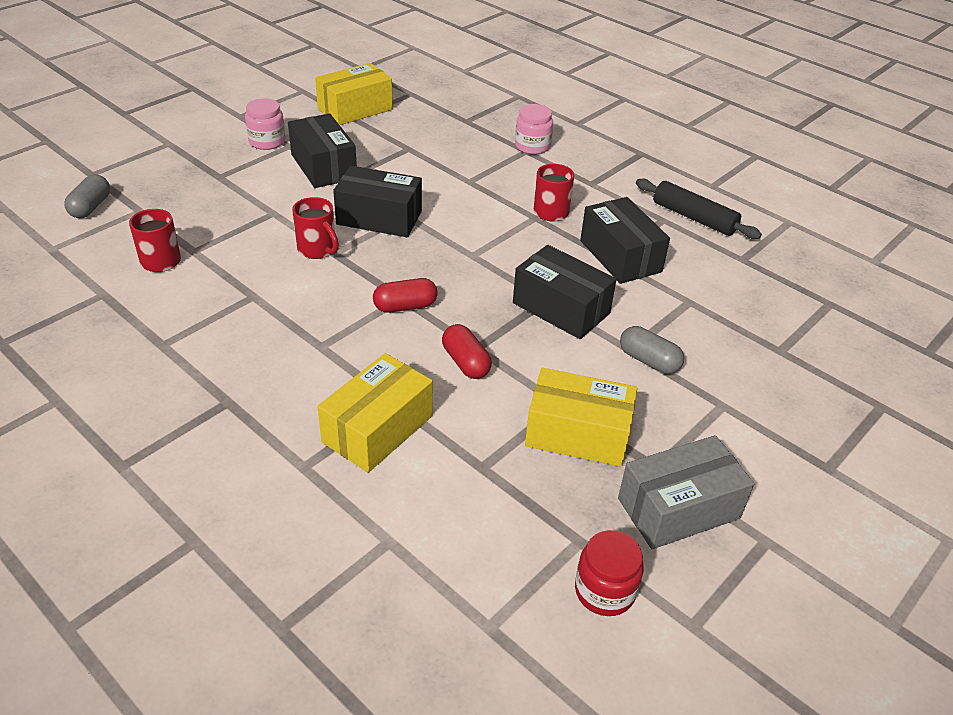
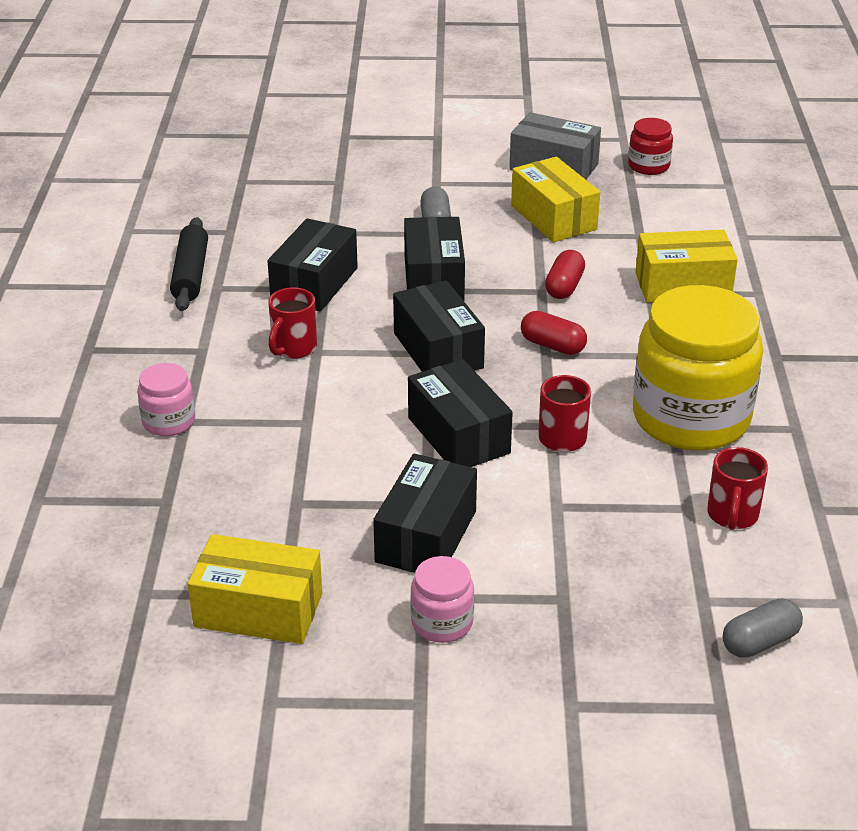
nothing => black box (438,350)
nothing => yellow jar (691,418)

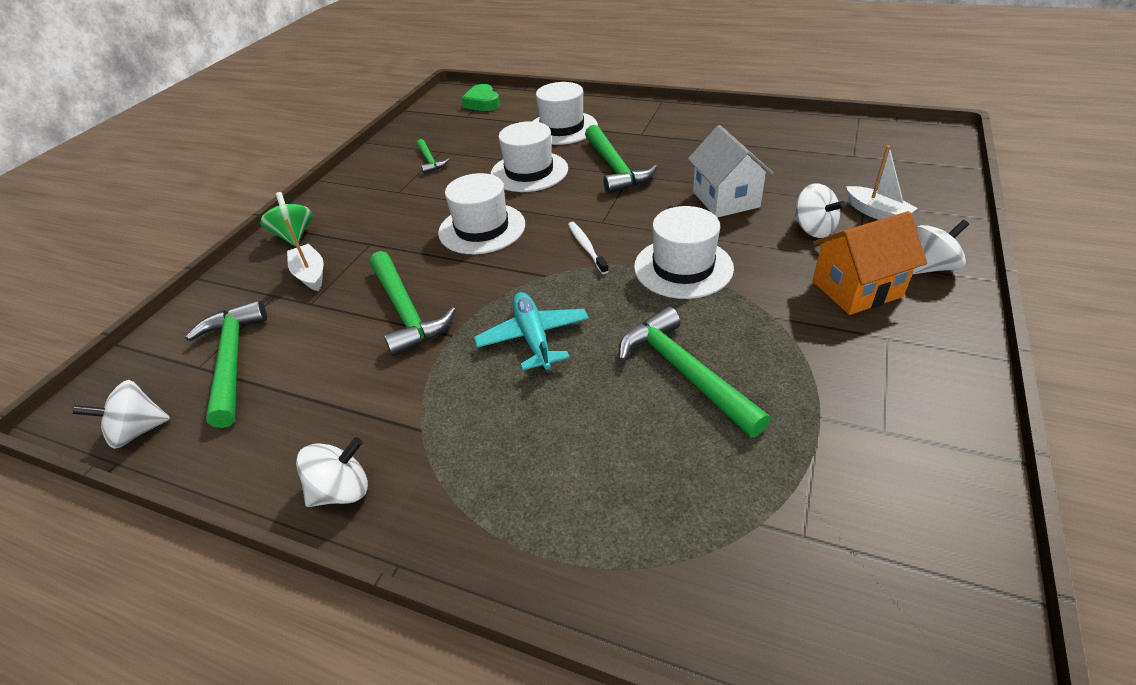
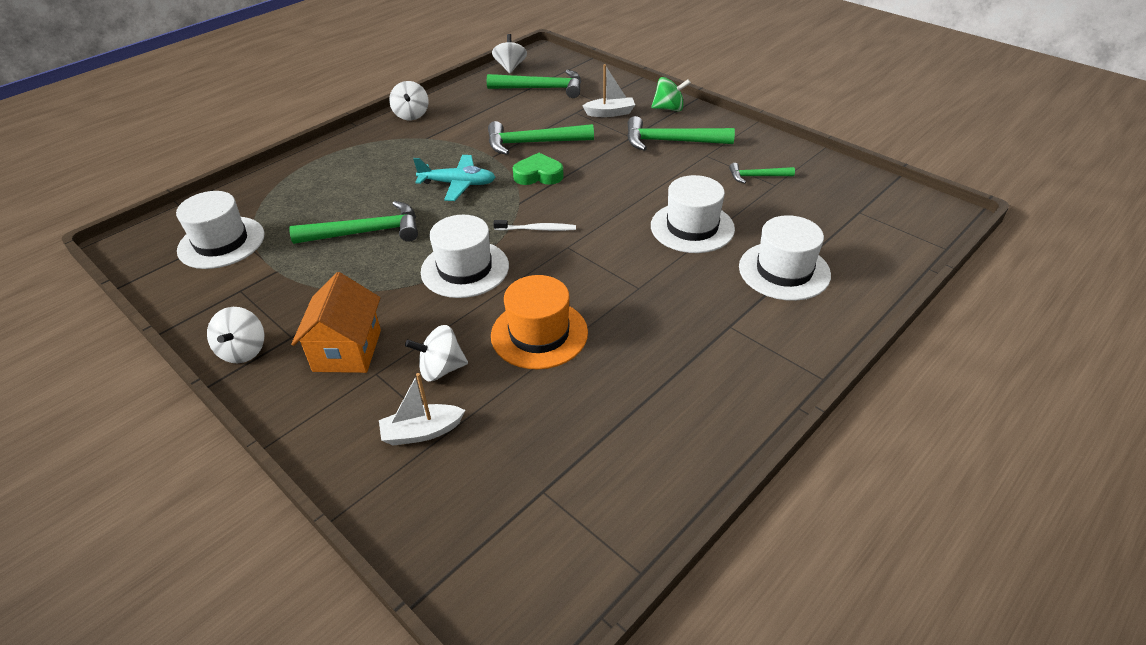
green heart (482,103) => green heart (538,175), relocated
green hammer (615,168) => green hammer (671,141), relocated
white house (726,199) => orange hat (539,334)
white hat (482,228) => white hat (221,242), relocated
white spinning top (930,267) => white spinning top (243,351), relocated

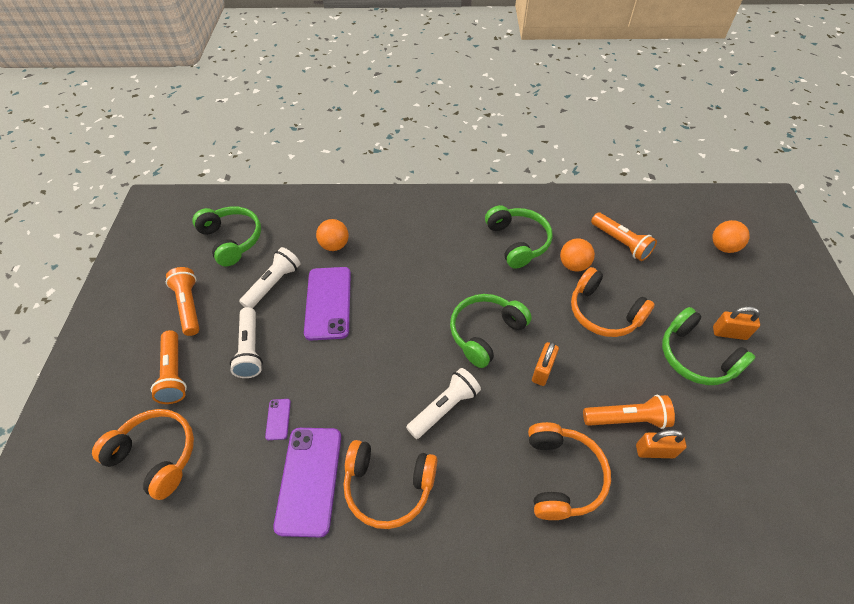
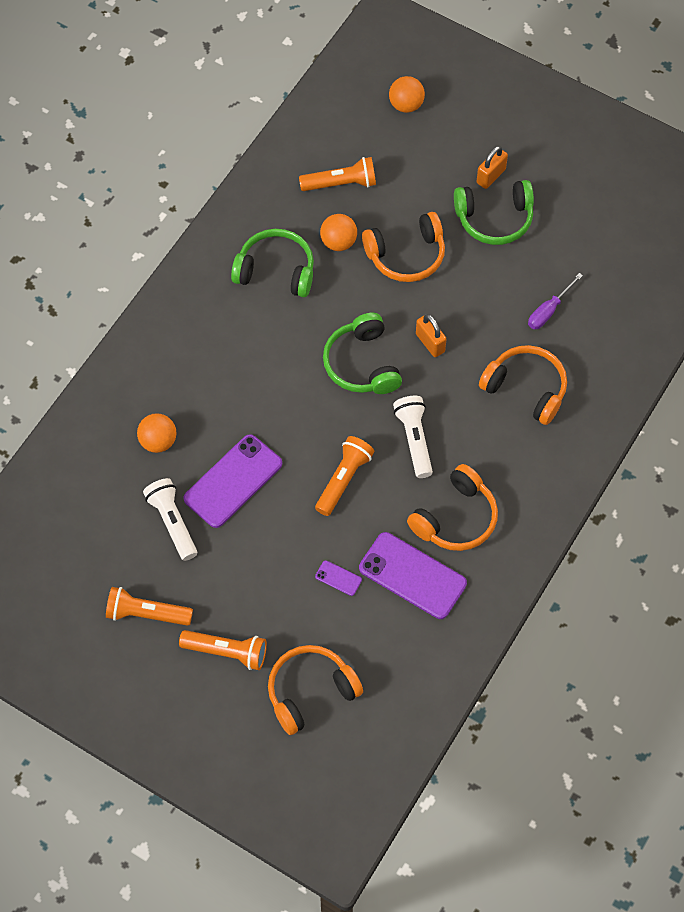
green headphones (232,240) => nothing
purple phone (328,303) => purple phone (233,481), 75 degrees counterclockwise
white flashlight (250,349) => nothing
orange flashlight (627,419) => orange flashlight (343,479), relocated
orange padlock (654,451) => purple screwdriver (548,310)

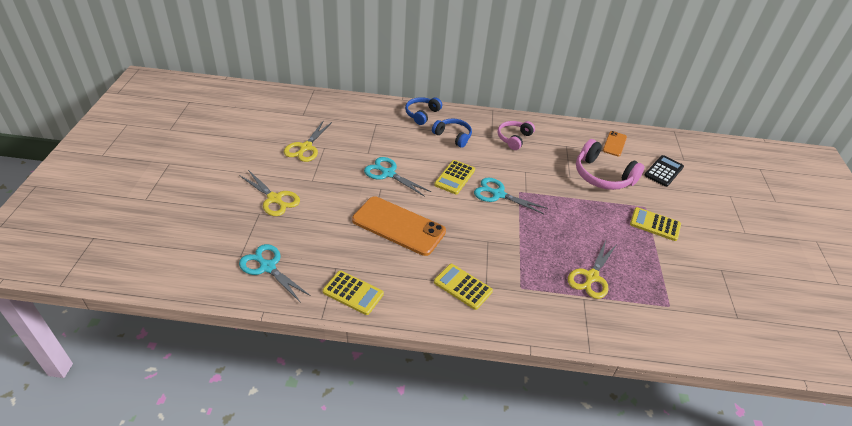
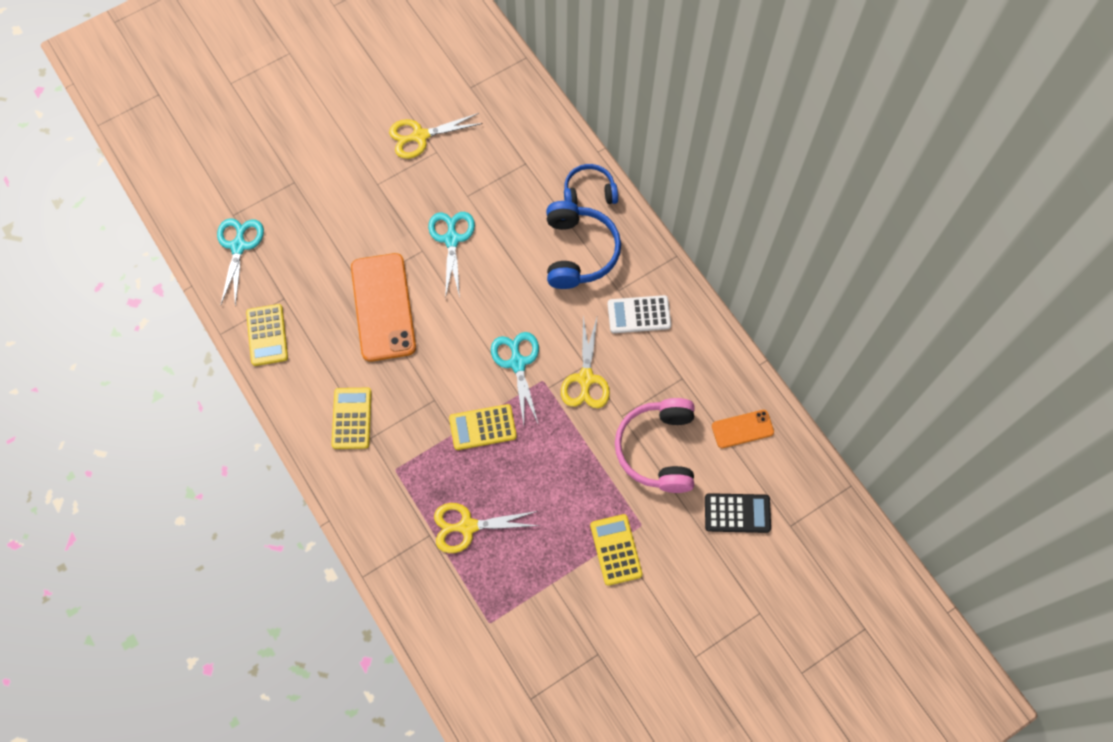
blue headphones (453,136) => blue headphones (579,252), x1.58
pink headphones (514,138) => white calculator (639,314)
yellow calculator (454,177) => yellow calculator (482,427), relocated
yellow scissors (275,199) => yellow scissors (586,379), relocated

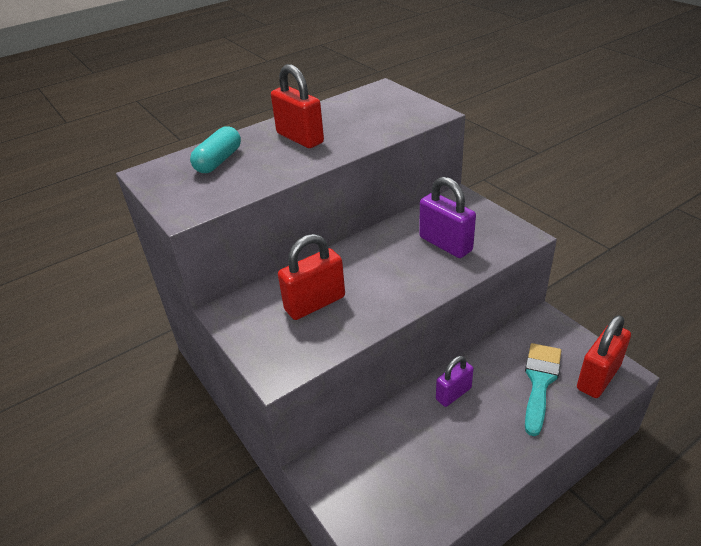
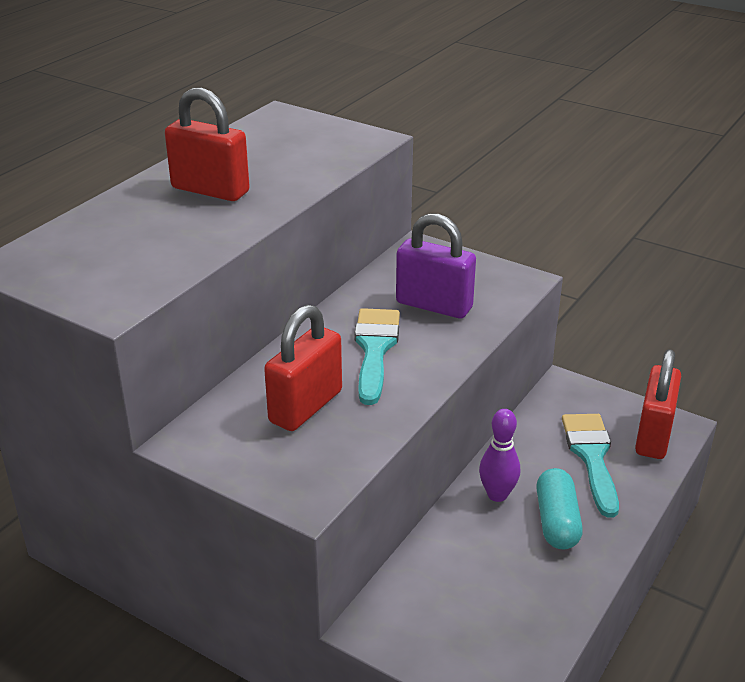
turquoise capsule (218,161) => turquoise capsule (557,521), relocated
purple padlock (453,394) => purple bowling pin (497,495)
nothing => turquoise brush (375,349)

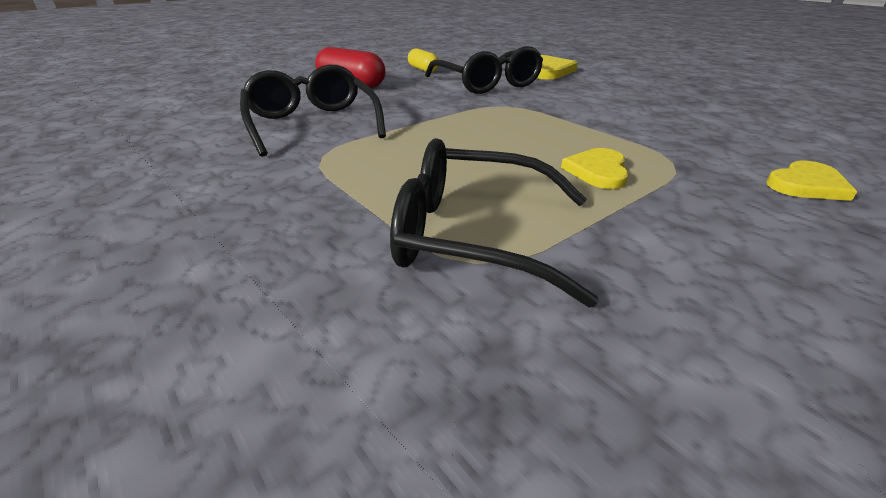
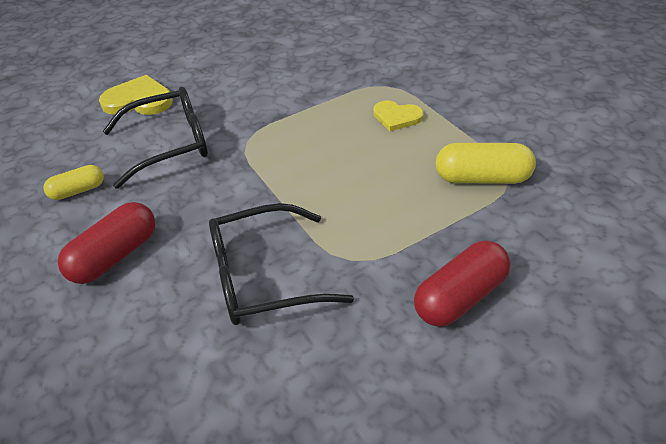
black glasses (473,235) => yellow capsule (482,178)
yellow heart (807,185) => nothing
nothing => red capsule (460,297)

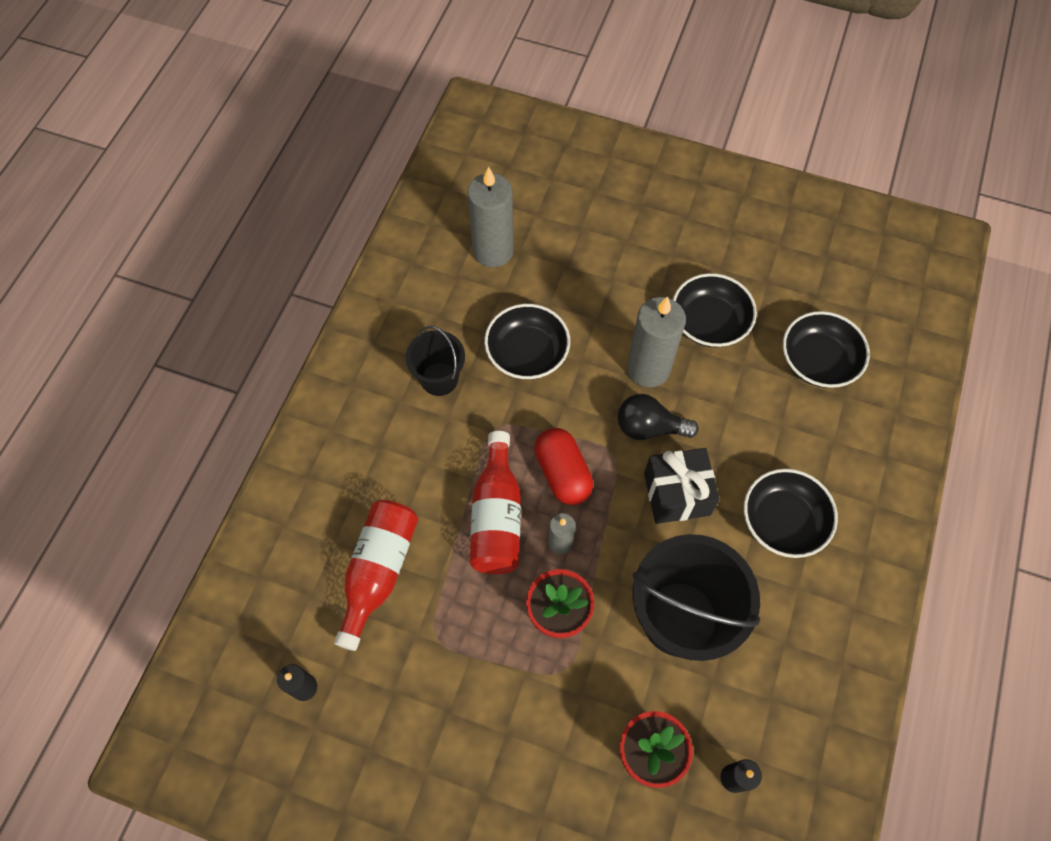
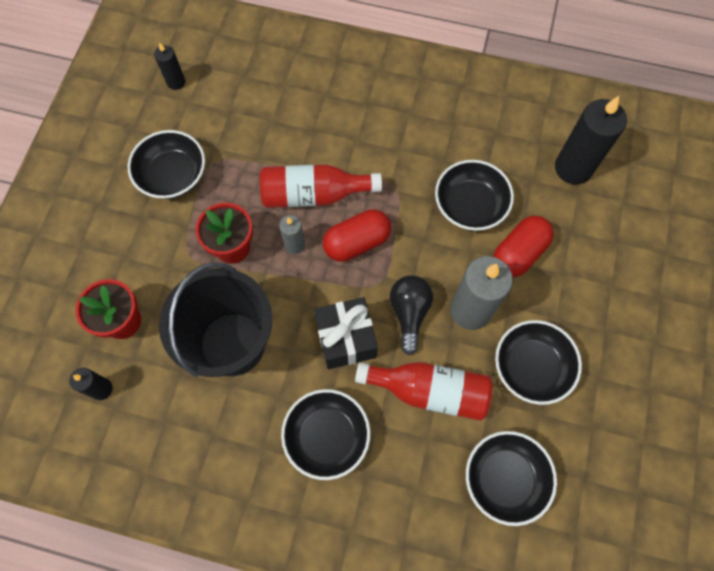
grey candle (493,251) => black candle (573,168)
black bucket (439,379) => nothing
red bottle (379,571) => red bottle (429,391), relocated
nothing => black bowl (173,175)
nothing => red capsule (519,253)

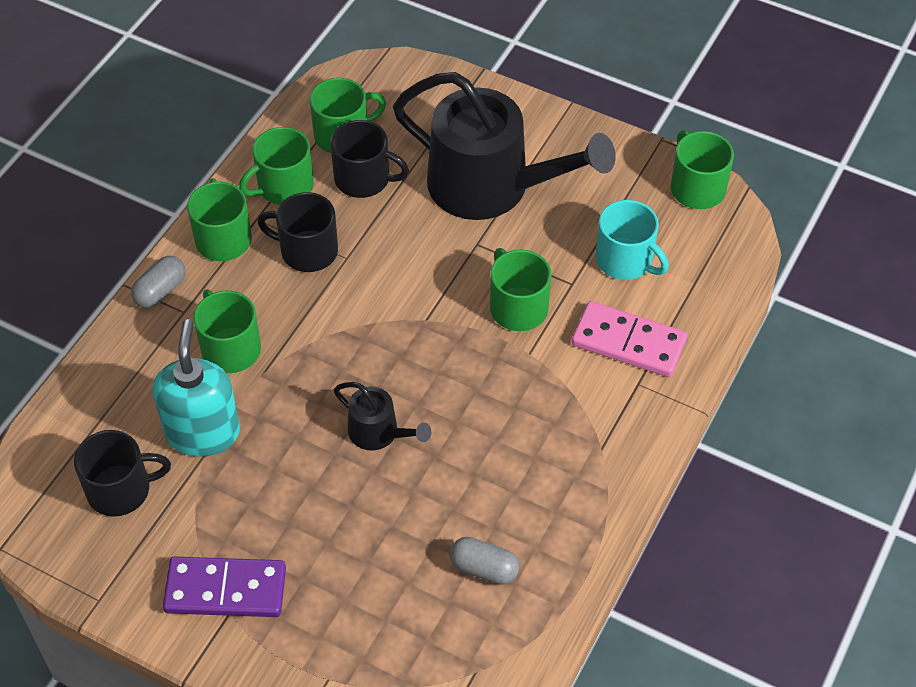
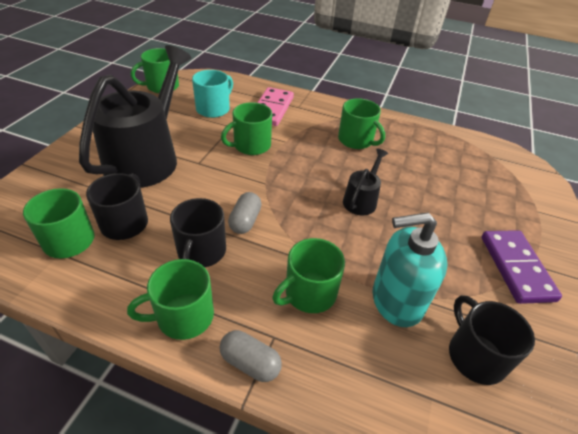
green mug (284,186) => green mug (356,140), relocated
grey capsule (484,568) => grey capsule (245,221), relocated

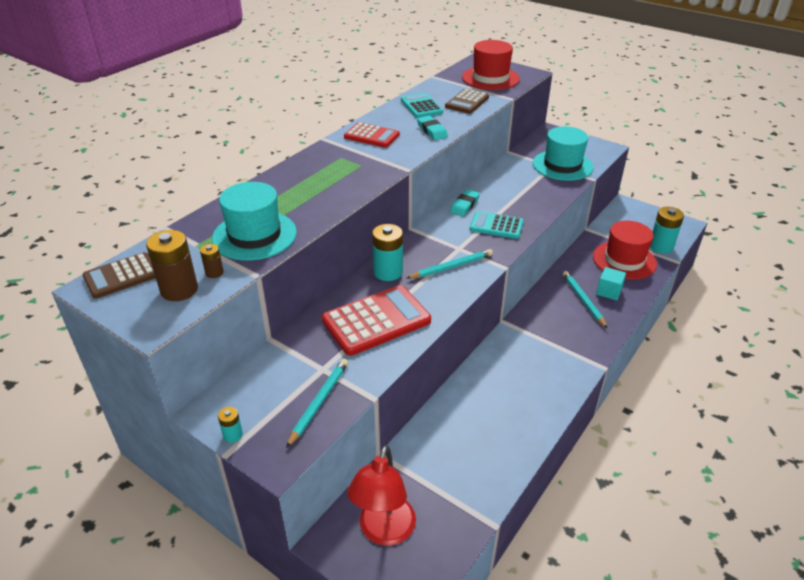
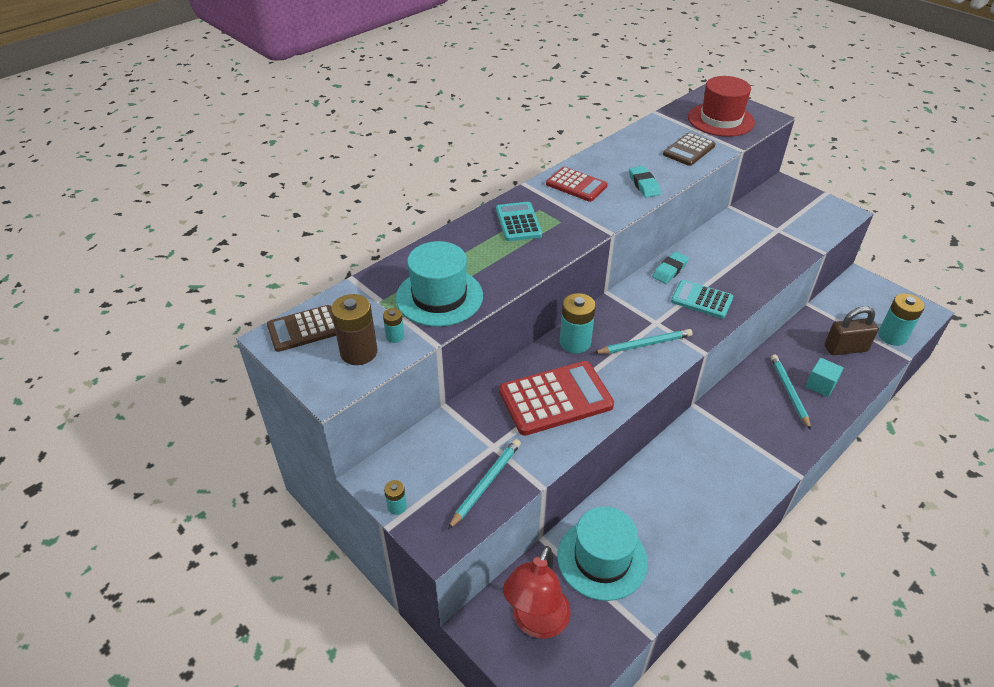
turquoise calculator (421,106) => turquoise calculator (518,222), relocated
turquoise hat (562,165) => turquoise hat (602,559), relocated
red hat (624,260) => brown padlock (845,348)
brown battery (214,273) => turquoise battery (395,336)

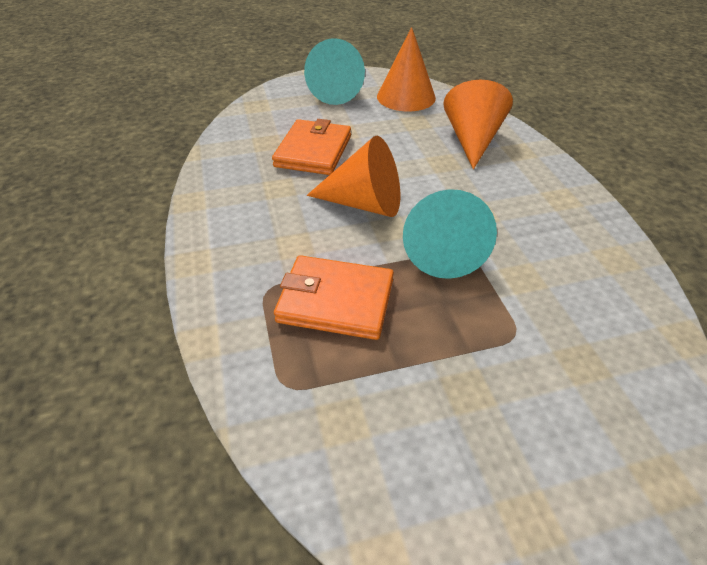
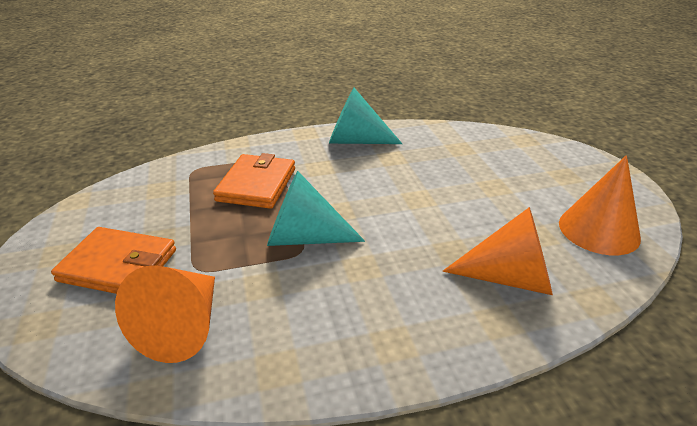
turquoise cone (337,92) => turquoise cone (356,141), relocated
orange wallet (313,151) => orange wallet (118,265), relocated
orange cone (364,203) => orange cone (183,327), relocated

